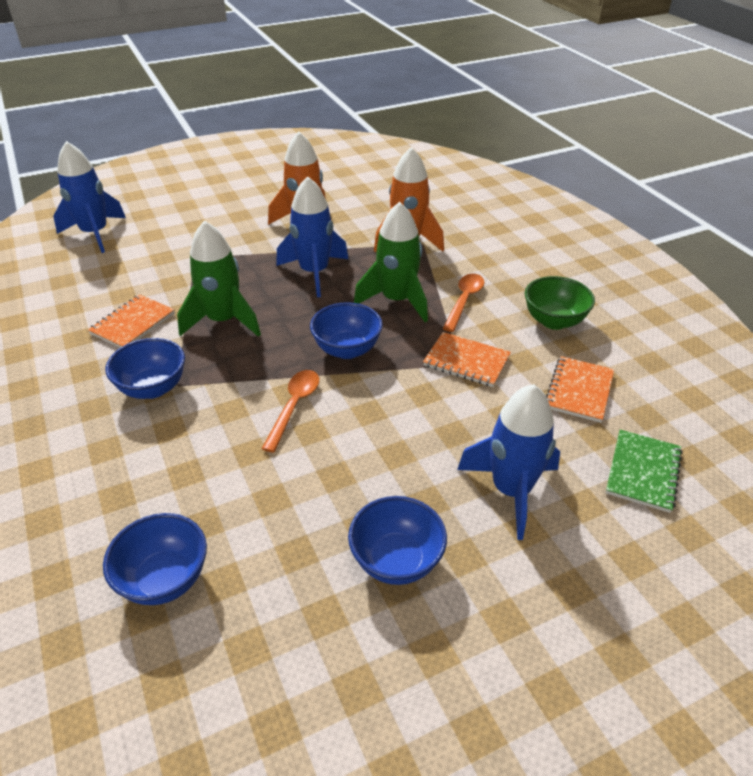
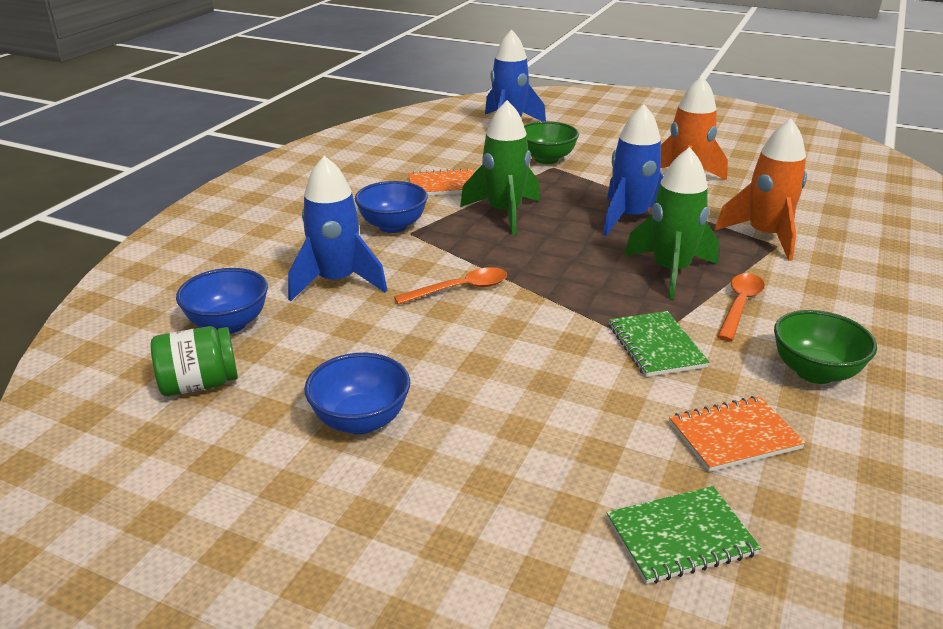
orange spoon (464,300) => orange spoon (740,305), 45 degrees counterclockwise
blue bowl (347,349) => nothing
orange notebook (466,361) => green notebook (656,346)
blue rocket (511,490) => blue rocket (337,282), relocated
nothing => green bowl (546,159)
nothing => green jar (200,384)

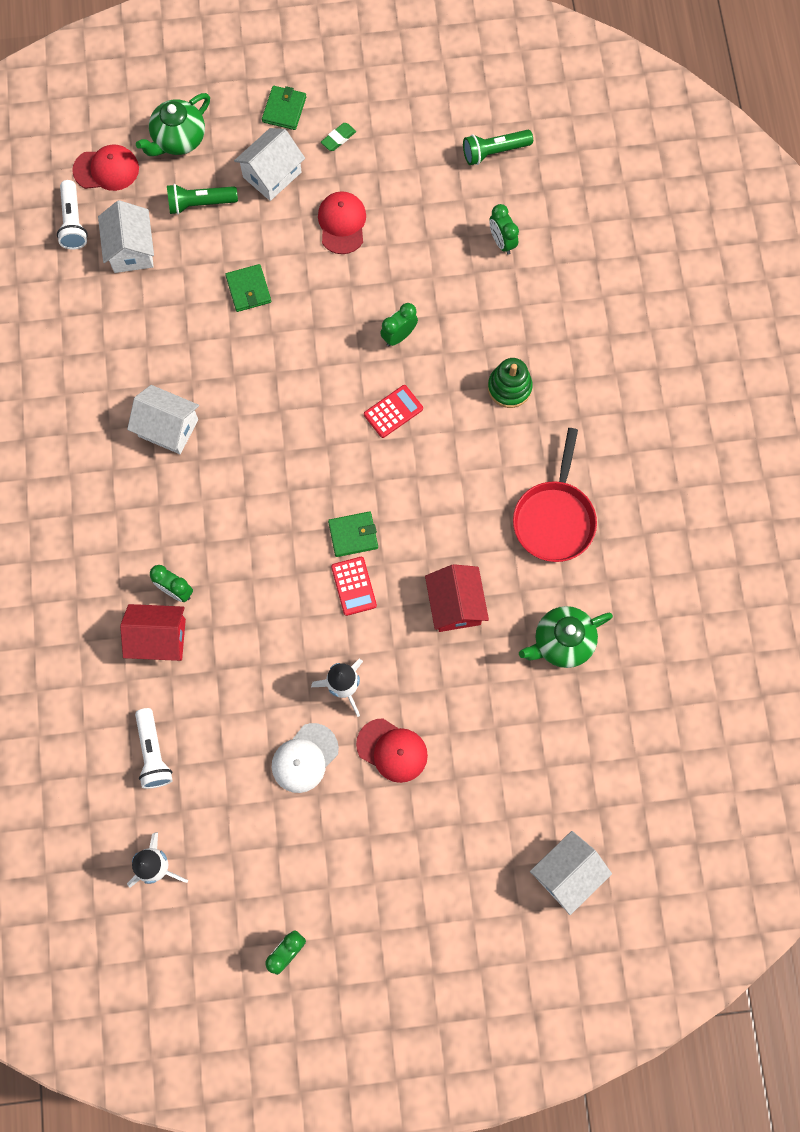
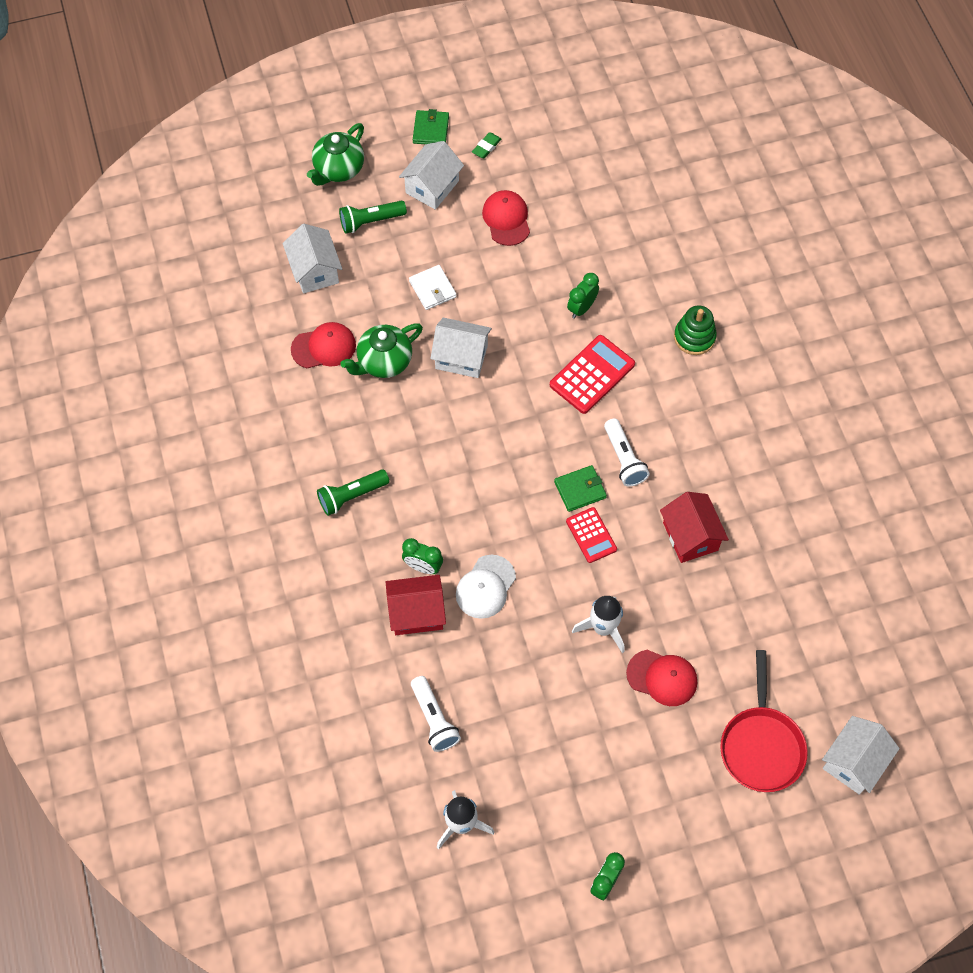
green flashlight (494,152) => green flashlight (351,496), relocated
red cap (106,169) => red cap (324,347), relocated
white flashlight (73,222) => white flashlight (624,459), relocated
green clock (502,242) => nothing
green wallet (248,289) => white wallet (432,289)
white house (168,428) => white house (461,357), relocated
red calculator (393,411) => red calculator (592,375), x1.57
red pan (554,518) => red pan (761,746), relocated
green teapot (562,642) => green teapot (384,362), relocated
white cap (304,758) => white cap (485,587), relocated

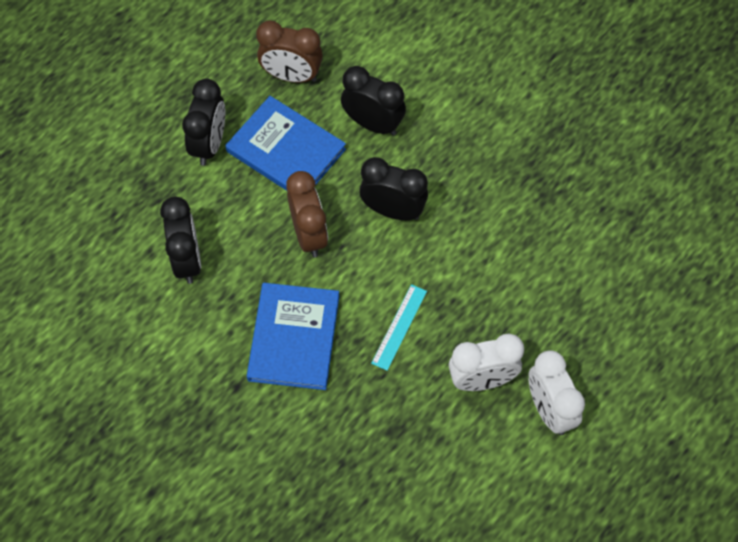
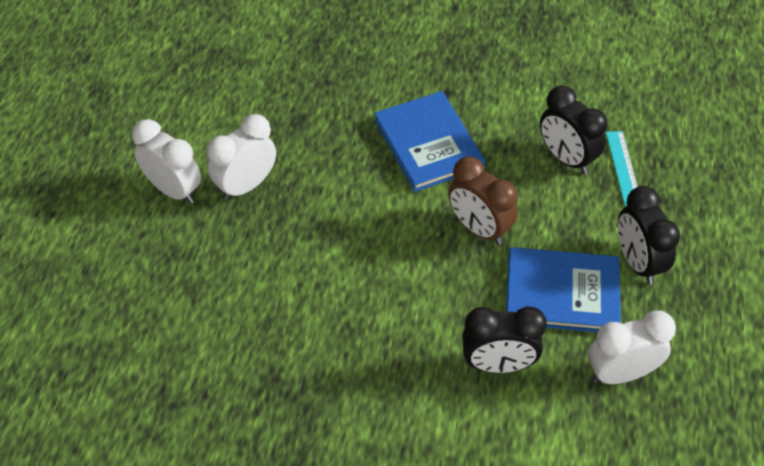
brown clock (291,76) => white clock (621,373)
black clock (393,210) => nothing
turquoise ruler (399,327) => turquoise ruler (623,167), relocated

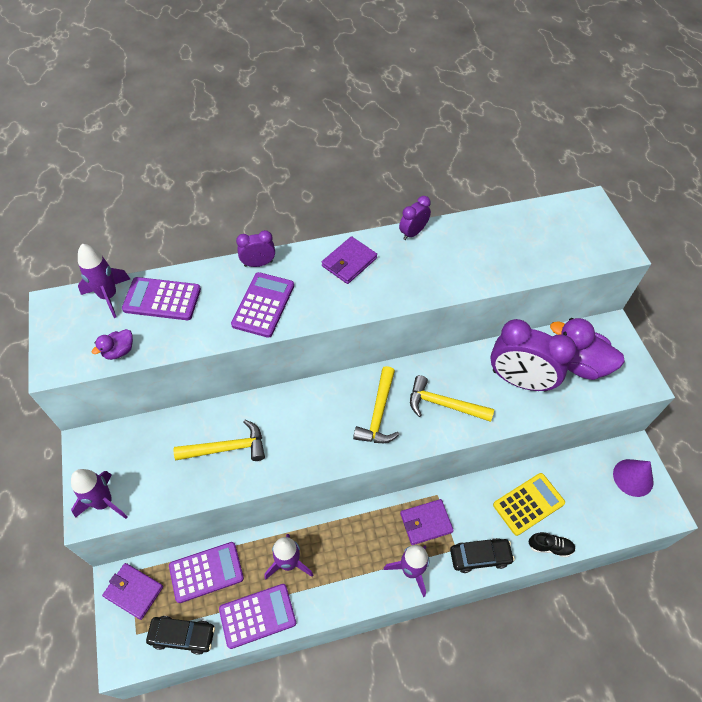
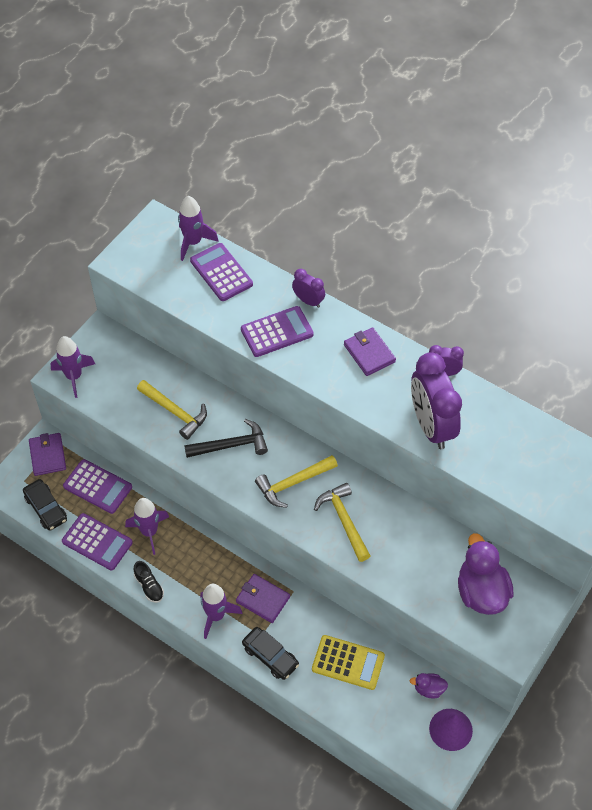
purple wallet (349,262) => purple wallet (369,353), 60 degrees clockwise
purple clock (519,380) => purple clock (431,426), relocated
purple duck (119,351) => purple duck (428,689), relocated
black shoe (550,547) => black shoe (149,586), relocated
nothing => black hammer (231,445)

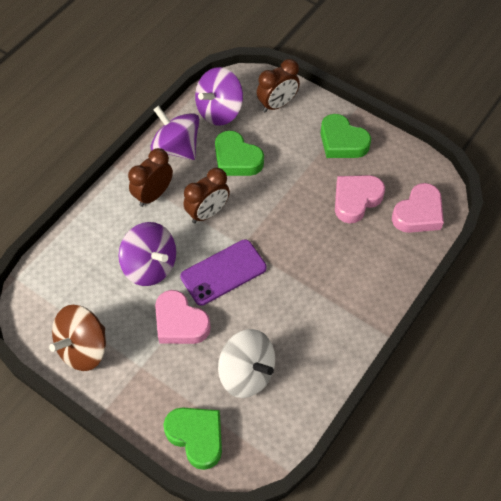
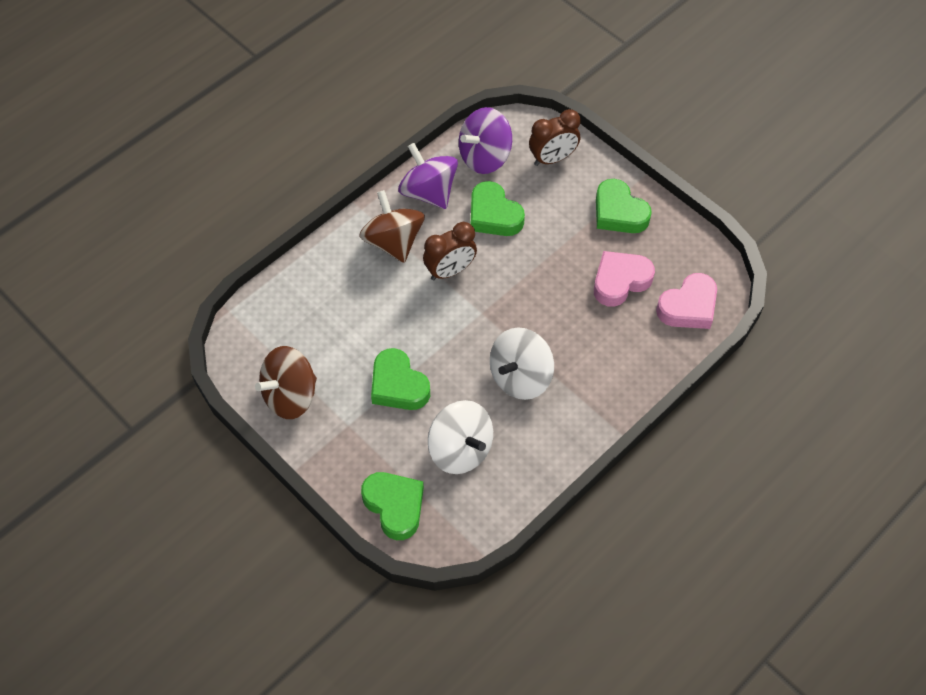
brown clock (153,195) => brown spinning top (393,242)
purple spinning top (150,266) => nothing
purple phone (223,272) => nothing
pink heart (180,322) => green heart (398,385)
nothing => white spinning top (520,377)

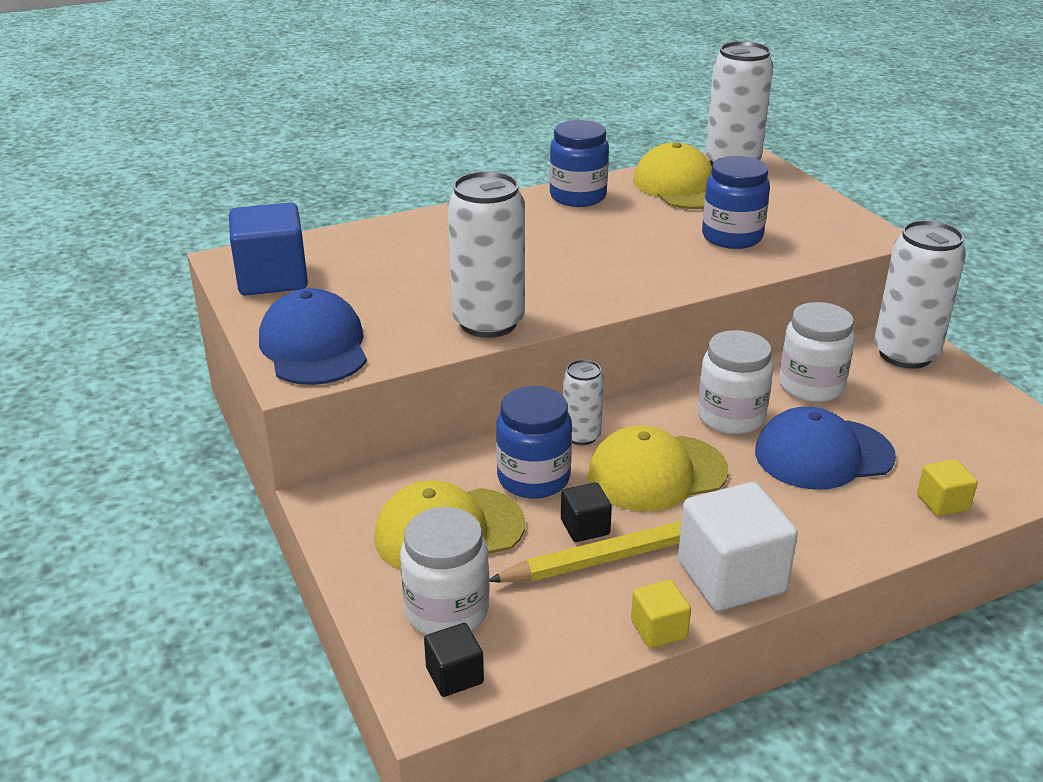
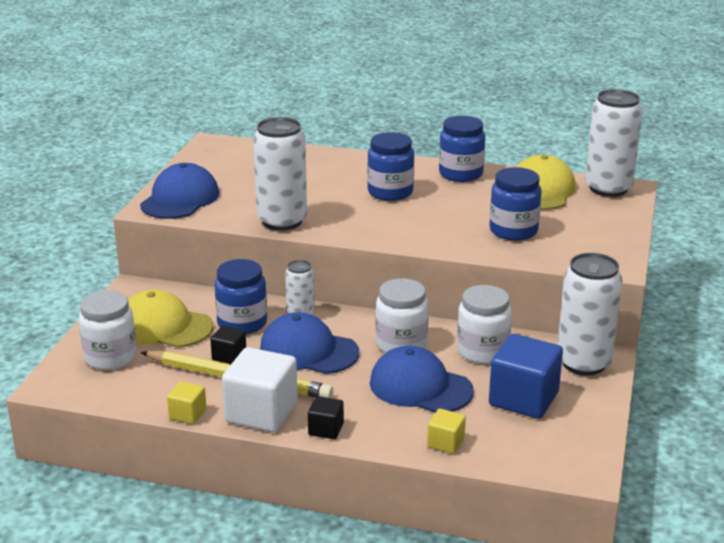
blue cube (272,278) => blue cube (523,399), relocated
yellow cap (656,473) => blue cap (308,351)
black cube (454,675) => black cube (326,429), relocated
nothing => blue jar (390,192)

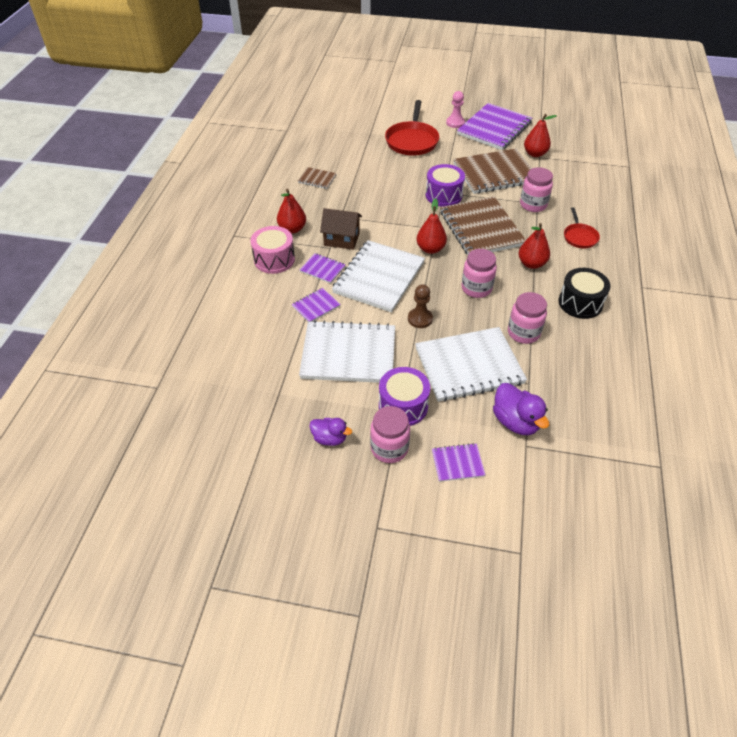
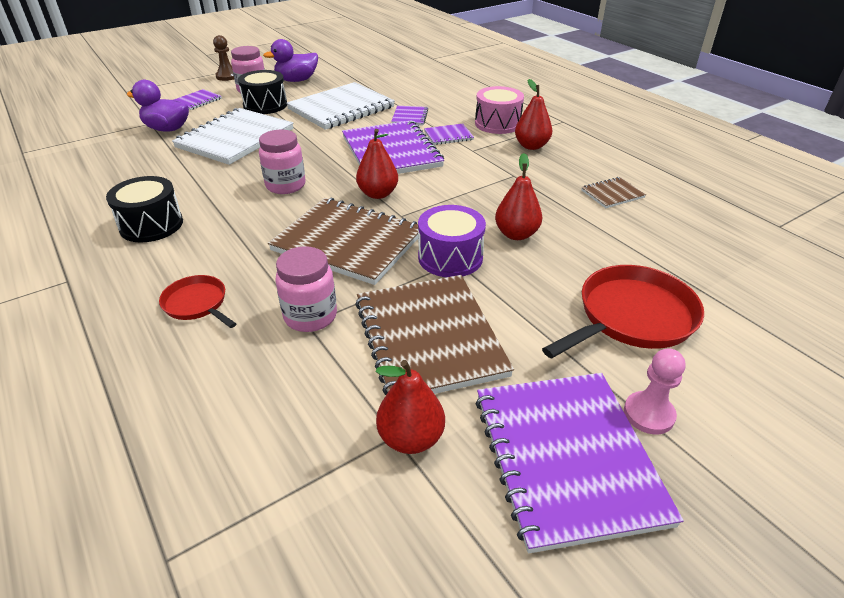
red pan (412,141) => red pan (631,317), 90 degrees clockwise
brown notebook (495,173) => brown notebook (429,338), 45 degrees counterclockwise
brown house (341,239) => nothing
red pear (531,264) => red pear (516,234), relocated
white notebook (379,277) => purple notebook (391,152)
brown pawn (420,319) => brown pawn (227,76), relocated
pink jar (523,333) => nothing
purple drum (403,406) => black drum (265,105)
purple duck (329,438) => purple duck (296,80), x1.54

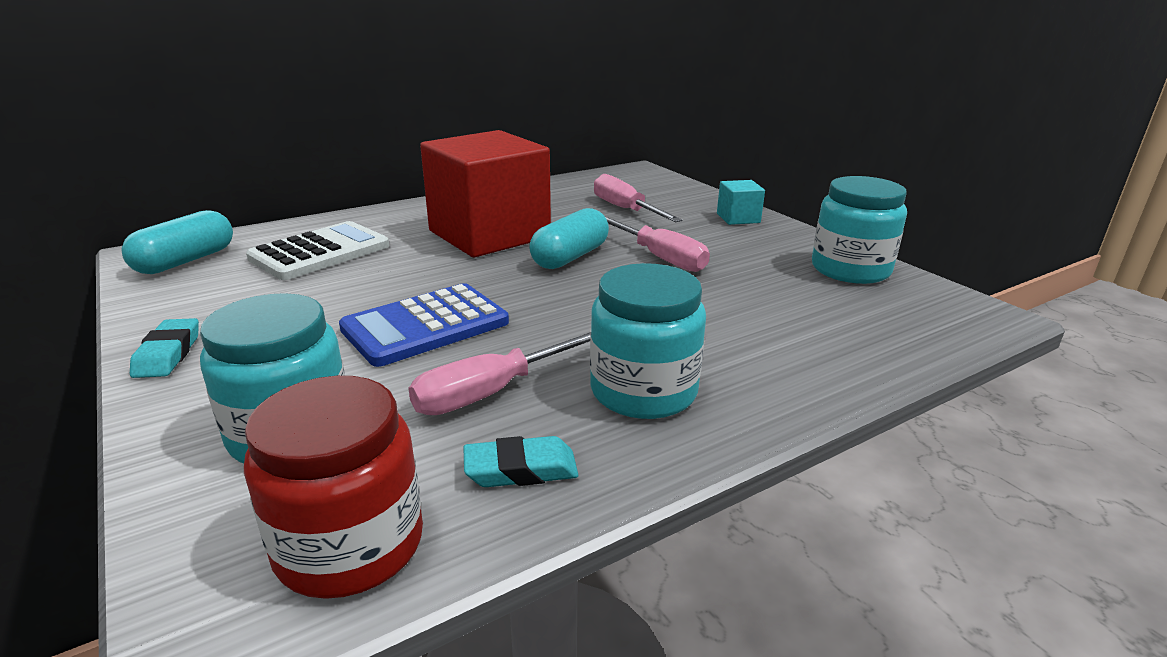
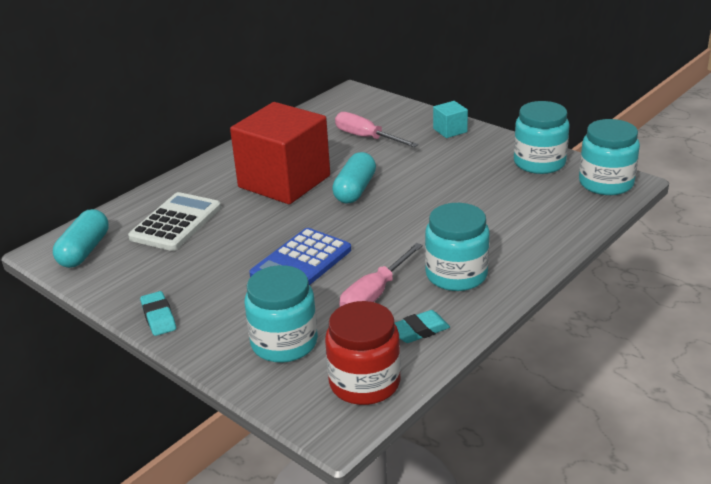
pink screwdriver (659,257) => nothing
nothing => turquoise jar (606,183)

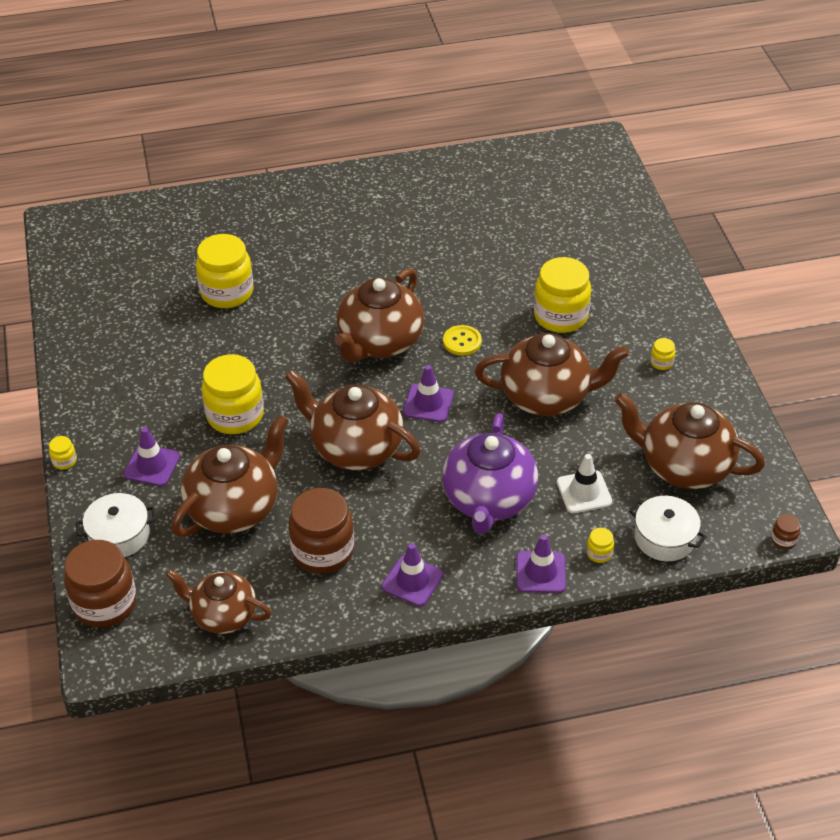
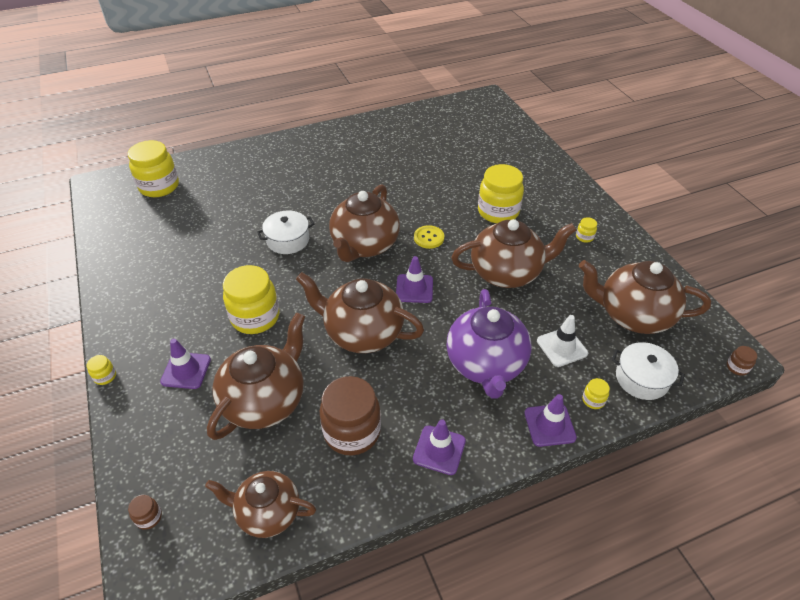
yellow jar (227,292) => yellow jar (159,186), relocated
white pot (119,535) => white pot (288,240), relocated
brown jar (105,603) => brown jar (149,517), x0.42

